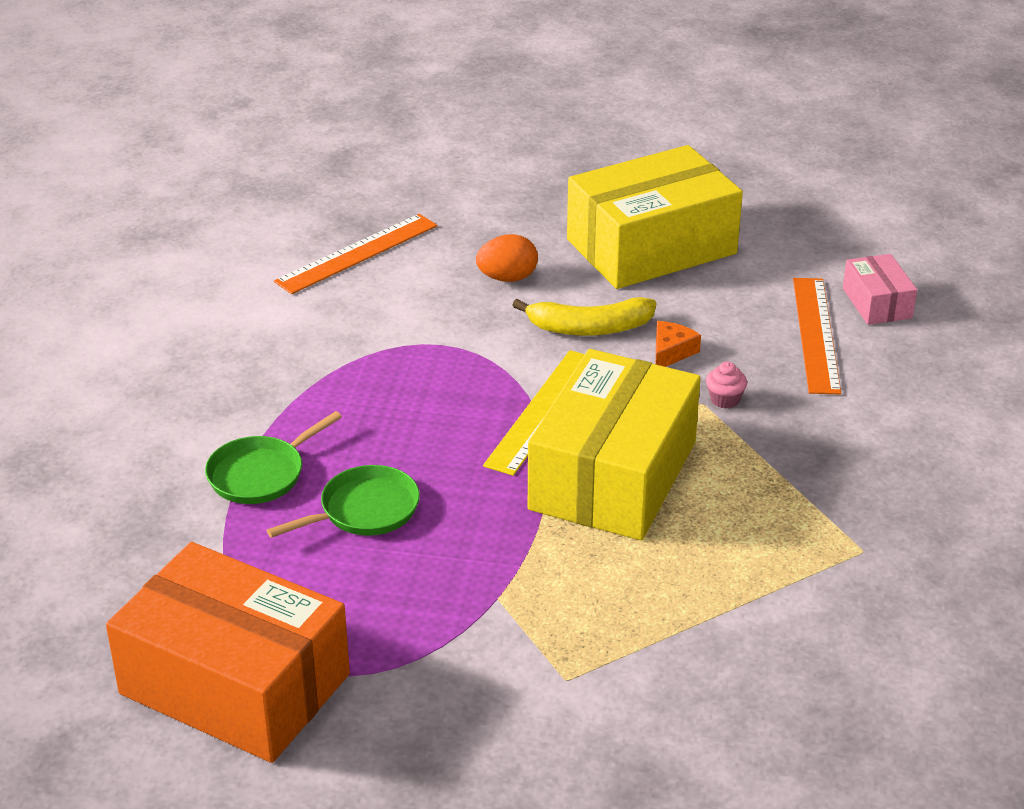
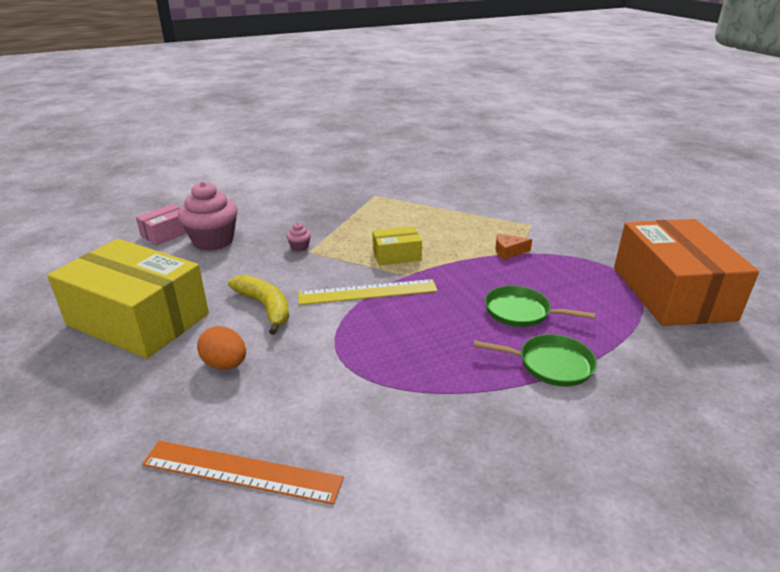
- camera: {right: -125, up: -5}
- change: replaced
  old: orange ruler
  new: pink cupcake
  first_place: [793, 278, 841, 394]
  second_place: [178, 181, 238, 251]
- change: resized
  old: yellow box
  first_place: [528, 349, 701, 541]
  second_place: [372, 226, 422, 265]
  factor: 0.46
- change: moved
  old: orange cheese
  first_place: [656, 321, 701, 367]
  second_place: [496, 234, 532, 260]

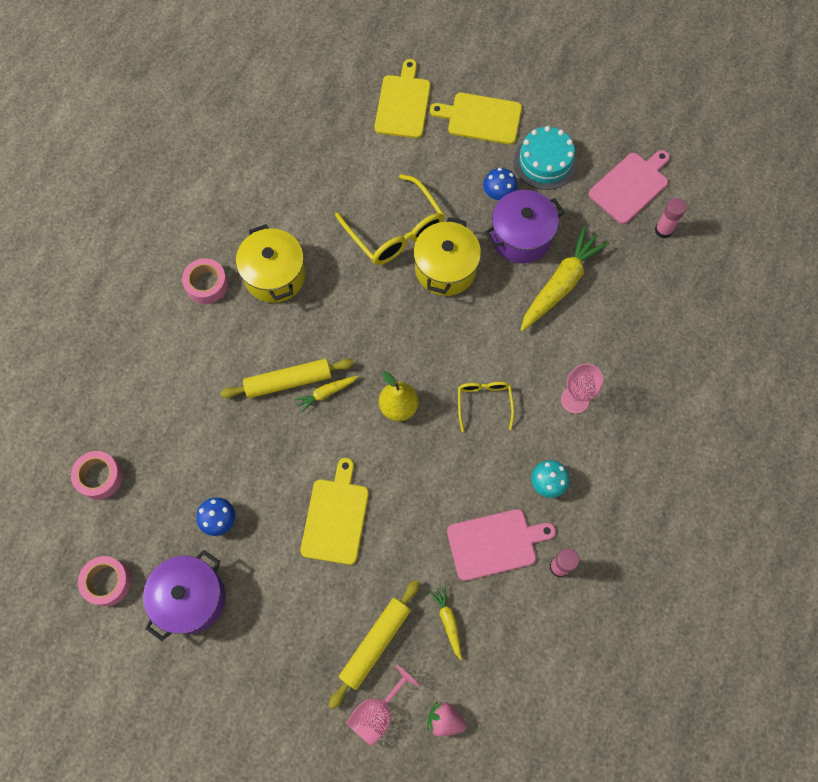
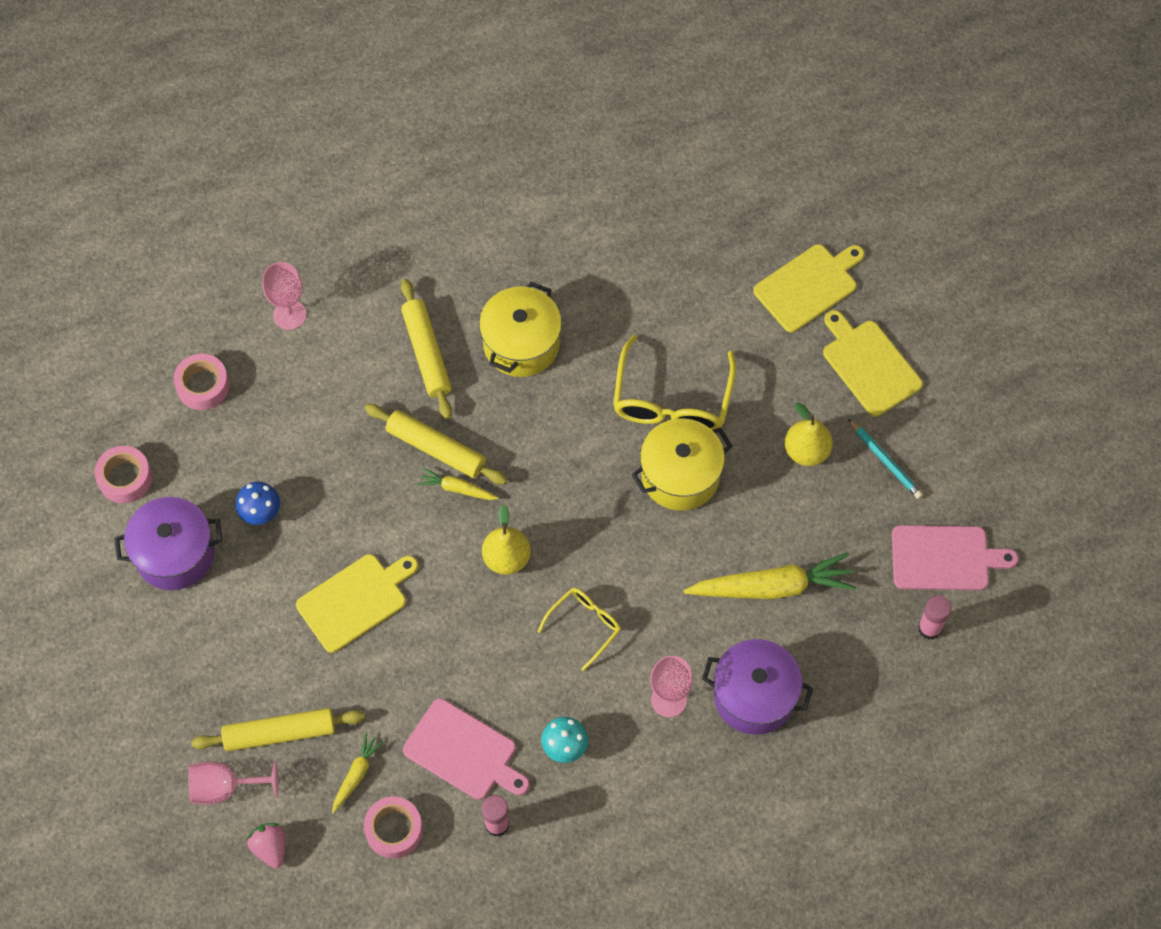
- camera: {right: 45, up: -5}
- change: added
  new: pink goblet
  second_place: [262, 262, 307, 330]
- change: moved
  old: pink tape
  first_place: [182, 258, 228, 304]
  second_place: [364, 797, 423, 858]
- change: added
  new: yellow rolling pin
  second_place: [401, 279, 452, 419]
- change: moved
  old: purple pot
  first_place: [485, 190, 565, 263]
  second_place: [702, 639, 813, 734]
- change: replaced
  old: blue mushroom
  new: yellow pear
  first_place: [483, 168, 517, 200]
  second_place: [785, 402, 833, 466]
- change: replaced
  old: turquoise cake
  new: turquoise pencil
  first_place: [514, 126, 577, 190]
  second_place: [848, 419, 923, 499]

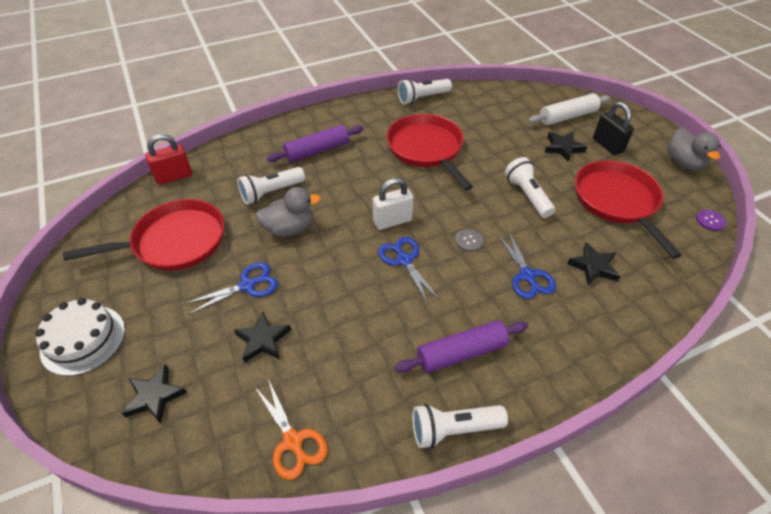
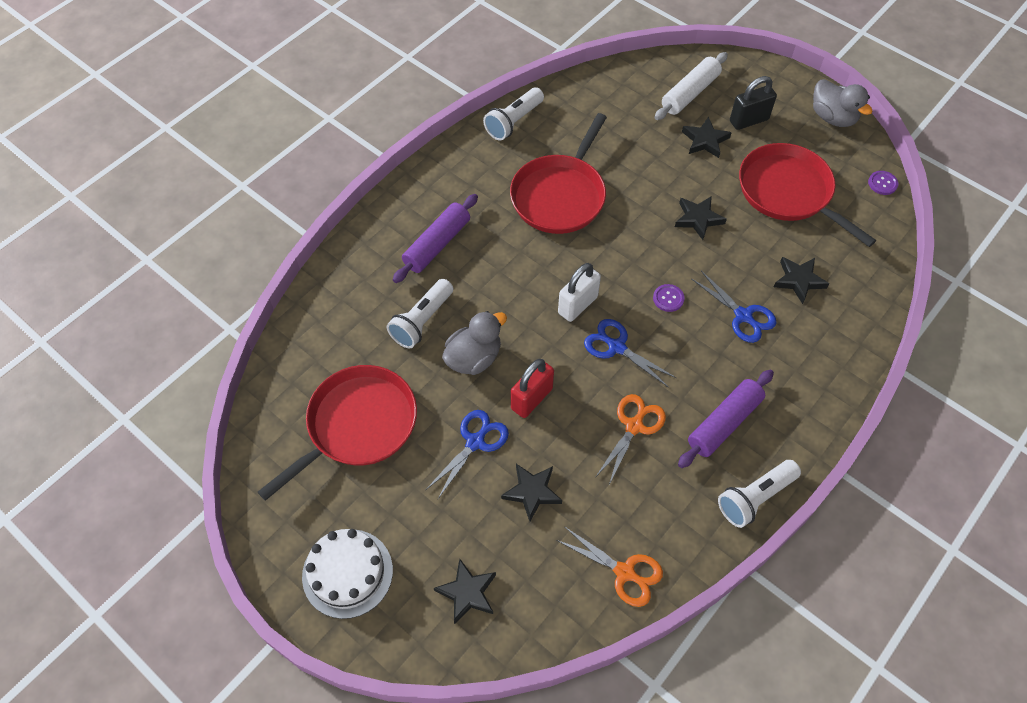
- camera: {right: -25, up: 10}
- change: turned
  old: red pan
  first_place: [386, 114, 473, 191]
  second_place: [510, 113, 607, 234]
  degrees: -105
- change: moved
  old: red padlock
  first_place: [146, 134, 192, 185]
  second_place: [511, 359, 554, 418]
- change: added
  new: orange scissors
  second_place: [596, 394, 666, 484]
- change: recoloured
  old: grey button
  new: purple button
  first_place: [456, 229, 483, 252]
  second_place: [653, 284, 685, 312]
- change: replaced
  old: white flashlight
  new: black star
  first_place: [505, 157, 555, 218]
  second_place: [675, 196, 727, 240]
- change: turned
  old: black padlock
  first_place: [593, 102, 634, 155]
  second_place: [730, 76, 777, 130]
  degrees: -60

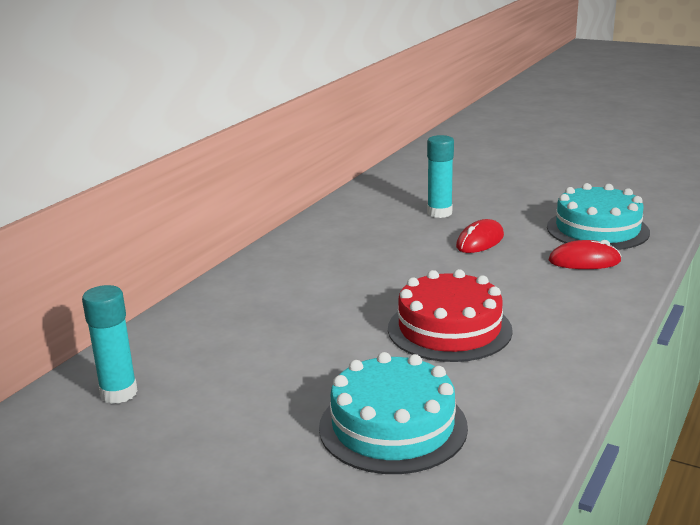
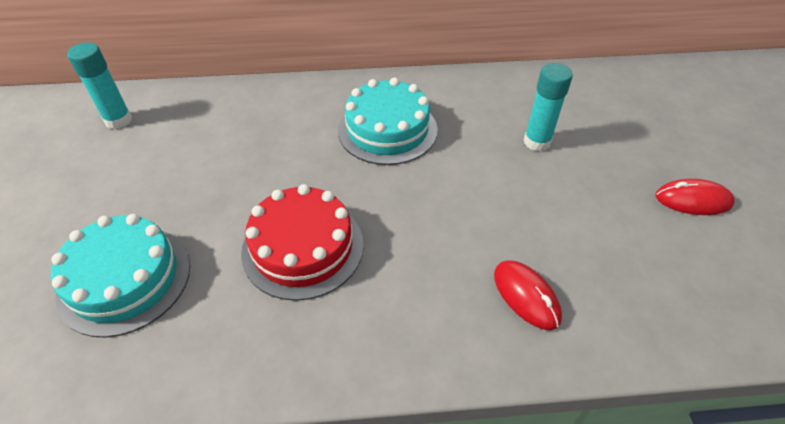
- camera: {right: 55, up: 25}
- change: moved
  old: turquoise cake
  first_place: [547, 183, 650, 250]
  second_place: [338, 78, 437, 165]
- change: moved
  old: red mouse
  first_place: [456, 219, 504, 253]
  second_place: [656, 179, 735, 215]

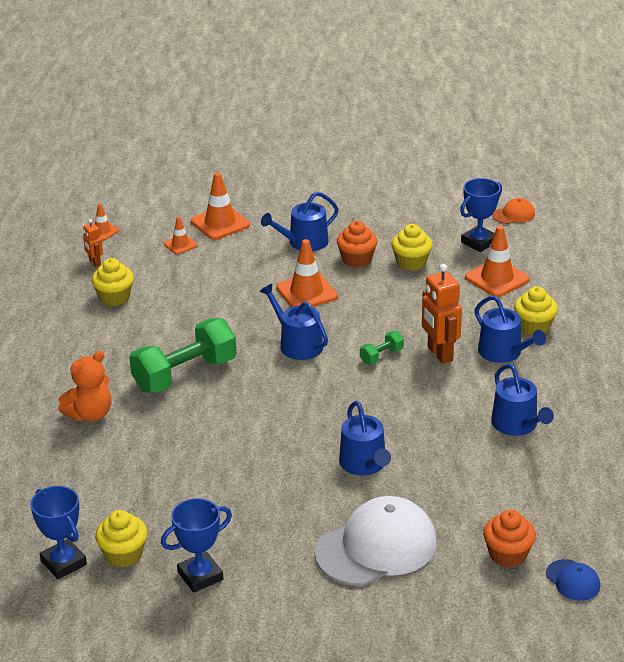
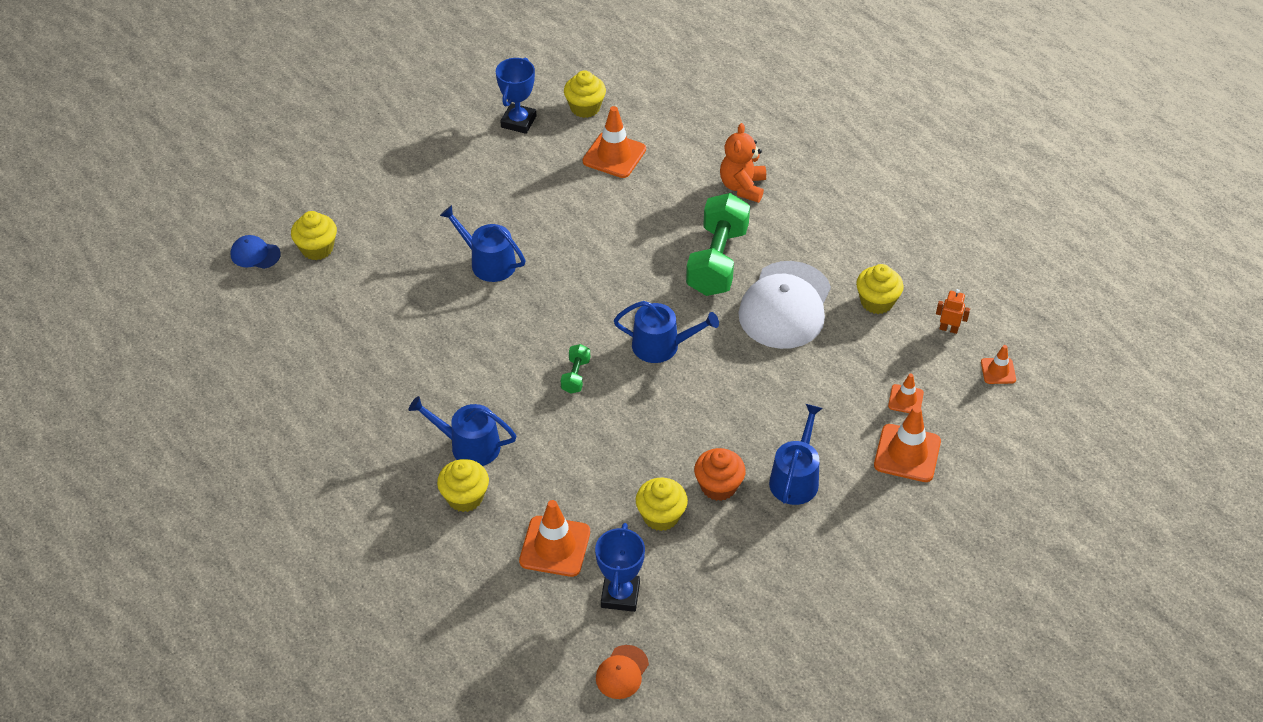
- camera: {right: 140, up: 15}
- change: recoloured
  old: orange cupcake
  new: yellow cupcake
  first_place: [483, 510, 536, 567]
  second_place: [291, 211, 337, 260]
- change: moved
  old: orange traffic cone
  first_place: [276, 239, 338, 307]
  second_place: [583, 106, 646, 178]
- change: moved
  old: white cap
  first_place: [315, 496, 437, 586]
  second_place: [738, 261, 831, 349]
- change: removed
  old: blue trophy
  first_place: [30, 486, 87, 579]
- change: removed
  old: orange robot
  first_place: [422, 264, 462, 364]
- change: removed
  old: blue watering can
  first_place: [491, 364, 554, 436]

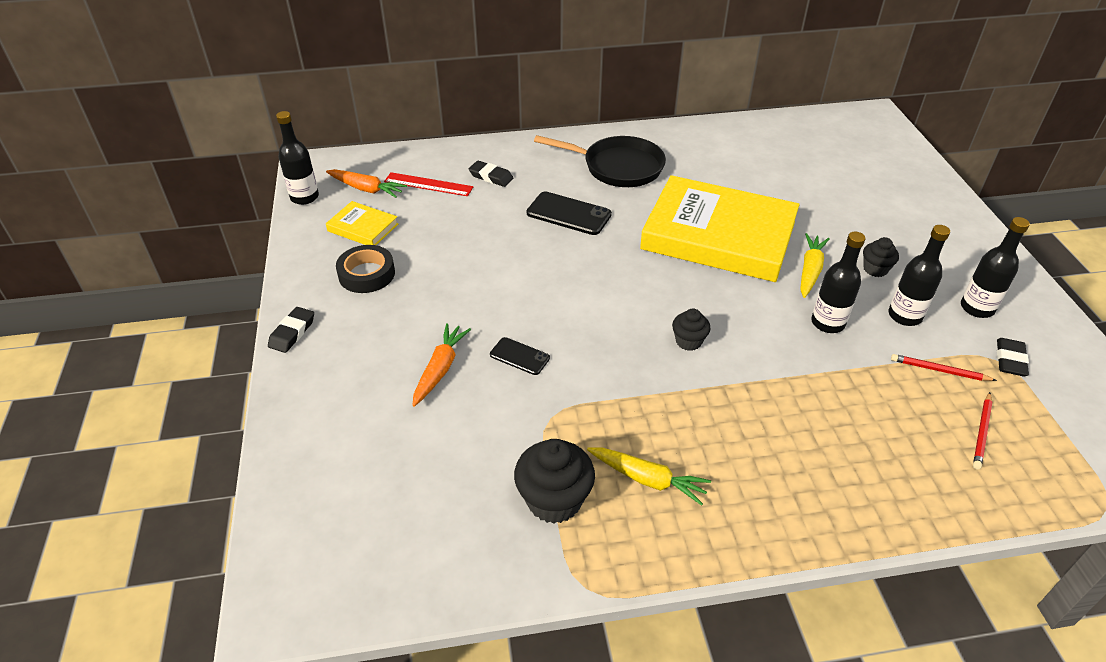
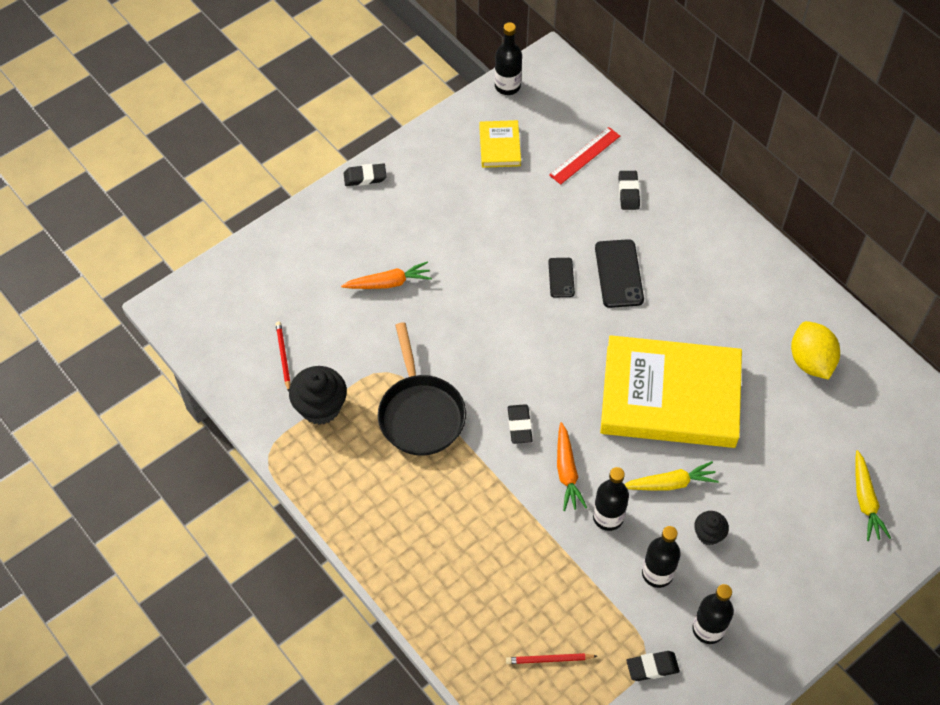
- camera: {right: 60, up: 15}
- change: moved
  old: red pencil
  first_place: [891, 354, 997, 381]
  second_place: [275, 322, 291, 391]
- change: moved
  old: black pan
  first_place: [534, 135, 666, 187]
  second_place: [378, 322, 466, 456]
- change: replaced
  old: black cupcake
  new: black eraser
  first_place: [672, 309, 710, 351]
  second_place: [508, 404, 533, 444]
- change: moved
  old: black phone
  first_place: [490, 337, 550, 375]
  second_place: [548, 258, 575, 298]
- change: turned
  old: red ruler
  first_place: [384, 172, 473, 196]
  second_place: [549, 127, 620, 185]
  degrees: 60
- change: moved
  old: orange carrot
  first_place: [326, 169, 407, 198]
  second_place: [557, 422, 587, 511]
- change: turned
  old: yellow book
  first_place: [640, 175, 800, 282]
  second_place: [600, 335, 742, 448]
  degrees: -75
- change: added
  new: yellow lemon
  second_place: [791, 321, 840, 380]
- change: moved
  old: yellow carrot
  first_place: [587, 447, 711, 506]
  second_place: [855, 450, 891, 541]
- change: removed
  old: black tape
  first_place: [336, 245, 395, 293]

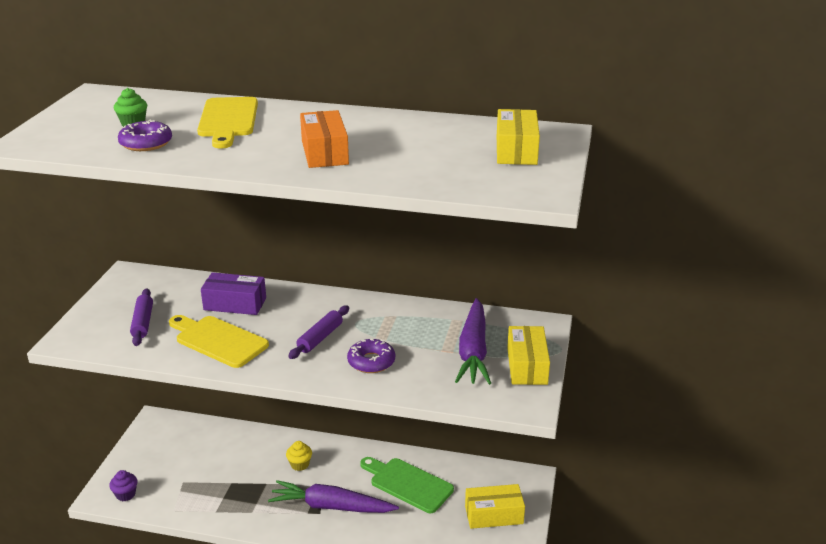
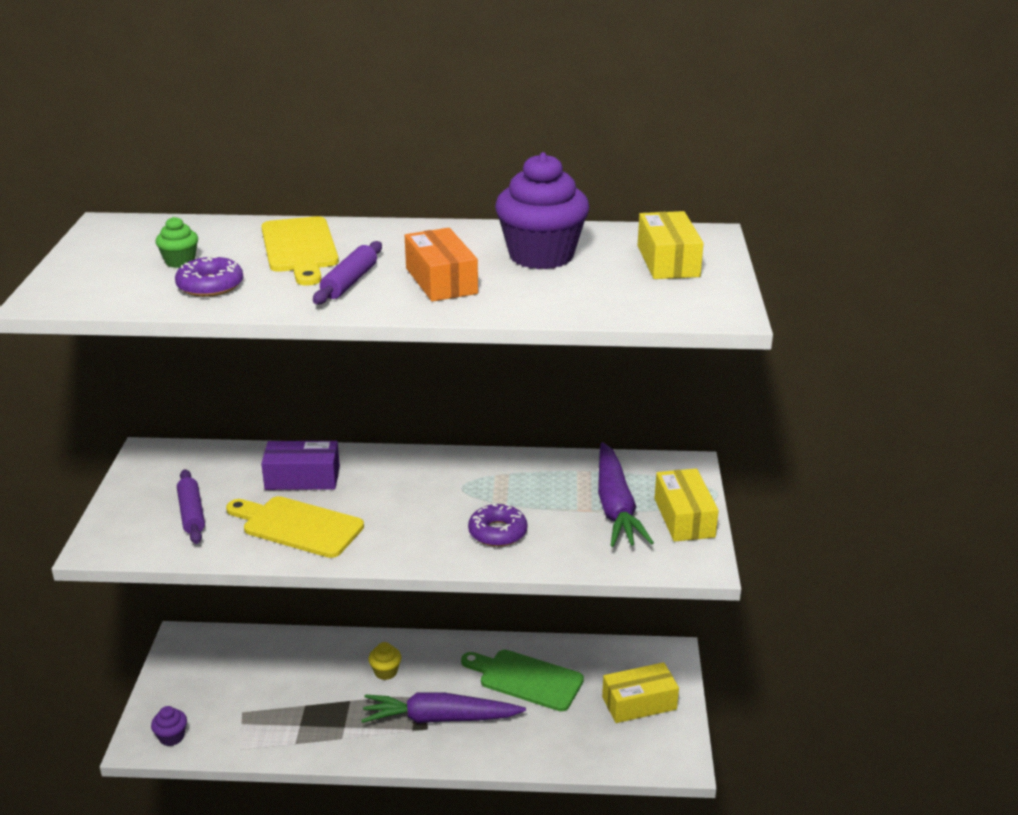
- camera: {right: -10, up: 0}
- change: moved
  old: purple rolling pin
  first_place: [288, 305, 349, 359]
  second_place: [313, 241, 382, 304]
- change: added
  new: purple cupcake
  second_place: [495, 152, 589, 269]

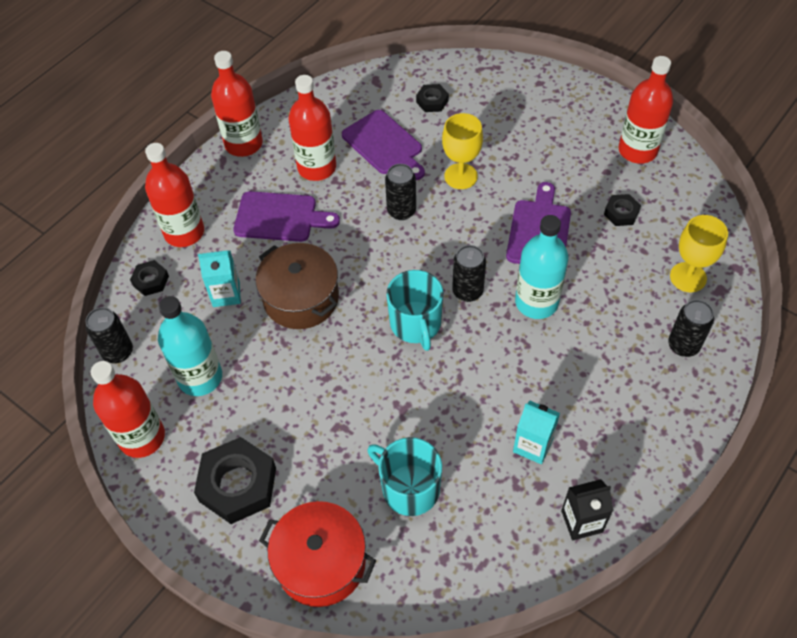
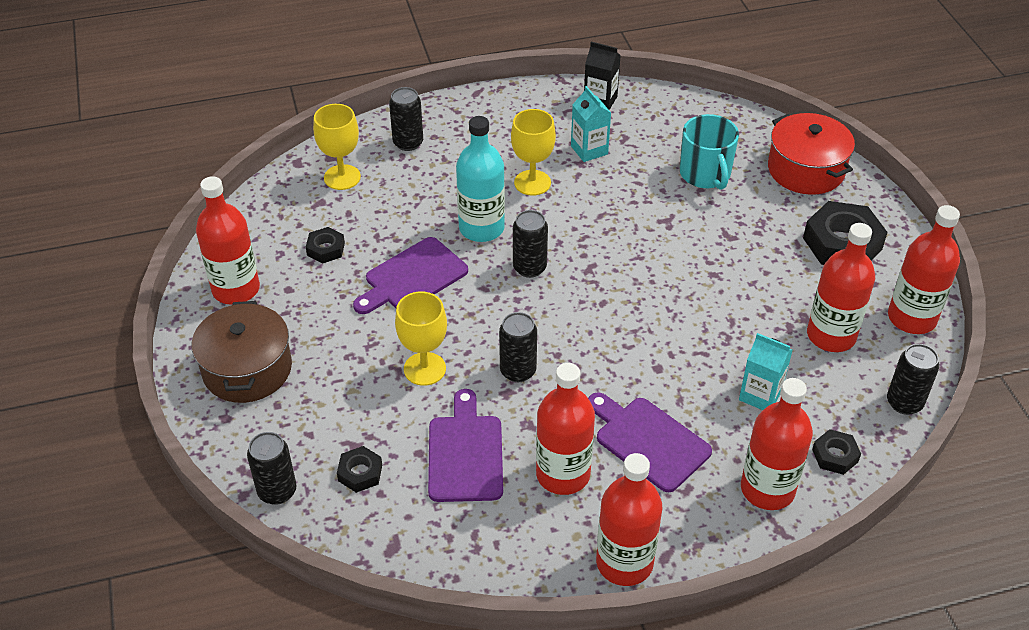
- camera: {right: -145, up: -10}
- change: moved
  old: brown pot
  first_place: [256, 243, 339, 329]
  second_place: [192, 301, 292, 403]
- change: added
  new: black can
  second_place: [247, 432, 296, 505]
- change: added
  new: yellow goblet
  second_place: [511, 109, 556, 196]
- change: recoloured
  old: turquoise bottle
  new: red bottle
  first_place: [158, 296, 222, 396]
  second_place: [807, 223, 875, 352]
- change: removed
  old: turquoise mug
  first_place: [386, 270, 443, 351]

